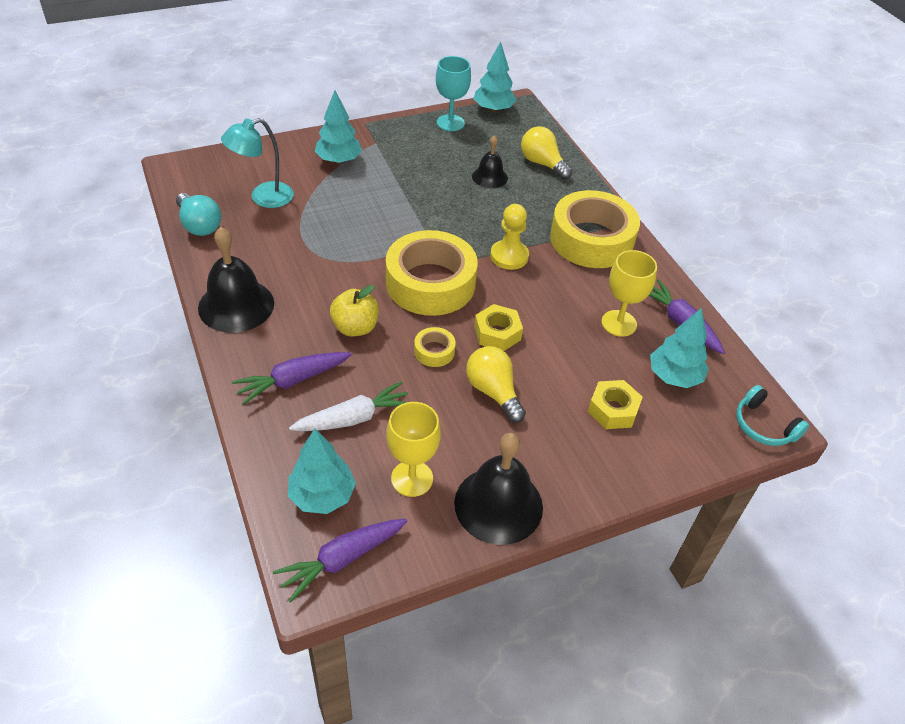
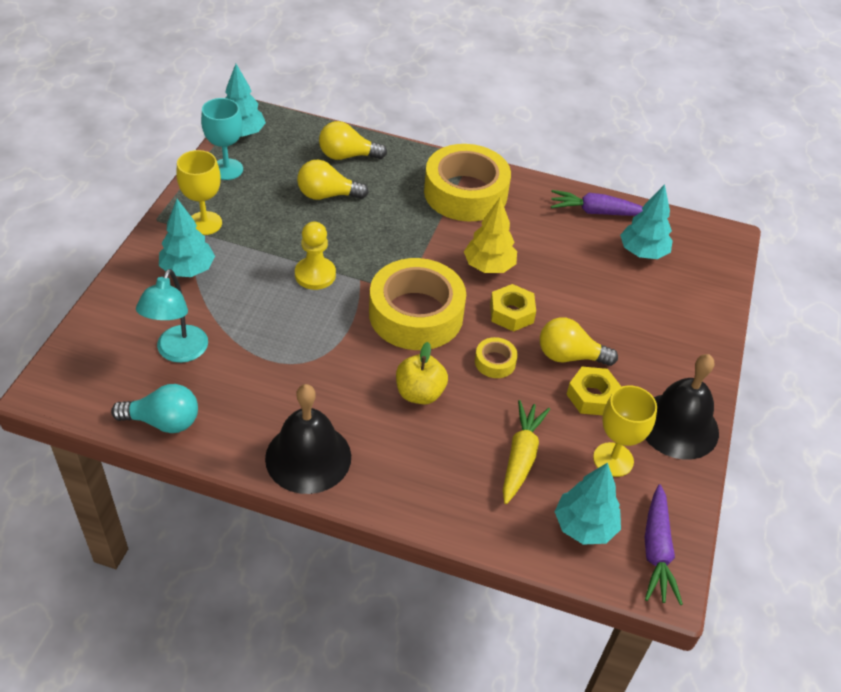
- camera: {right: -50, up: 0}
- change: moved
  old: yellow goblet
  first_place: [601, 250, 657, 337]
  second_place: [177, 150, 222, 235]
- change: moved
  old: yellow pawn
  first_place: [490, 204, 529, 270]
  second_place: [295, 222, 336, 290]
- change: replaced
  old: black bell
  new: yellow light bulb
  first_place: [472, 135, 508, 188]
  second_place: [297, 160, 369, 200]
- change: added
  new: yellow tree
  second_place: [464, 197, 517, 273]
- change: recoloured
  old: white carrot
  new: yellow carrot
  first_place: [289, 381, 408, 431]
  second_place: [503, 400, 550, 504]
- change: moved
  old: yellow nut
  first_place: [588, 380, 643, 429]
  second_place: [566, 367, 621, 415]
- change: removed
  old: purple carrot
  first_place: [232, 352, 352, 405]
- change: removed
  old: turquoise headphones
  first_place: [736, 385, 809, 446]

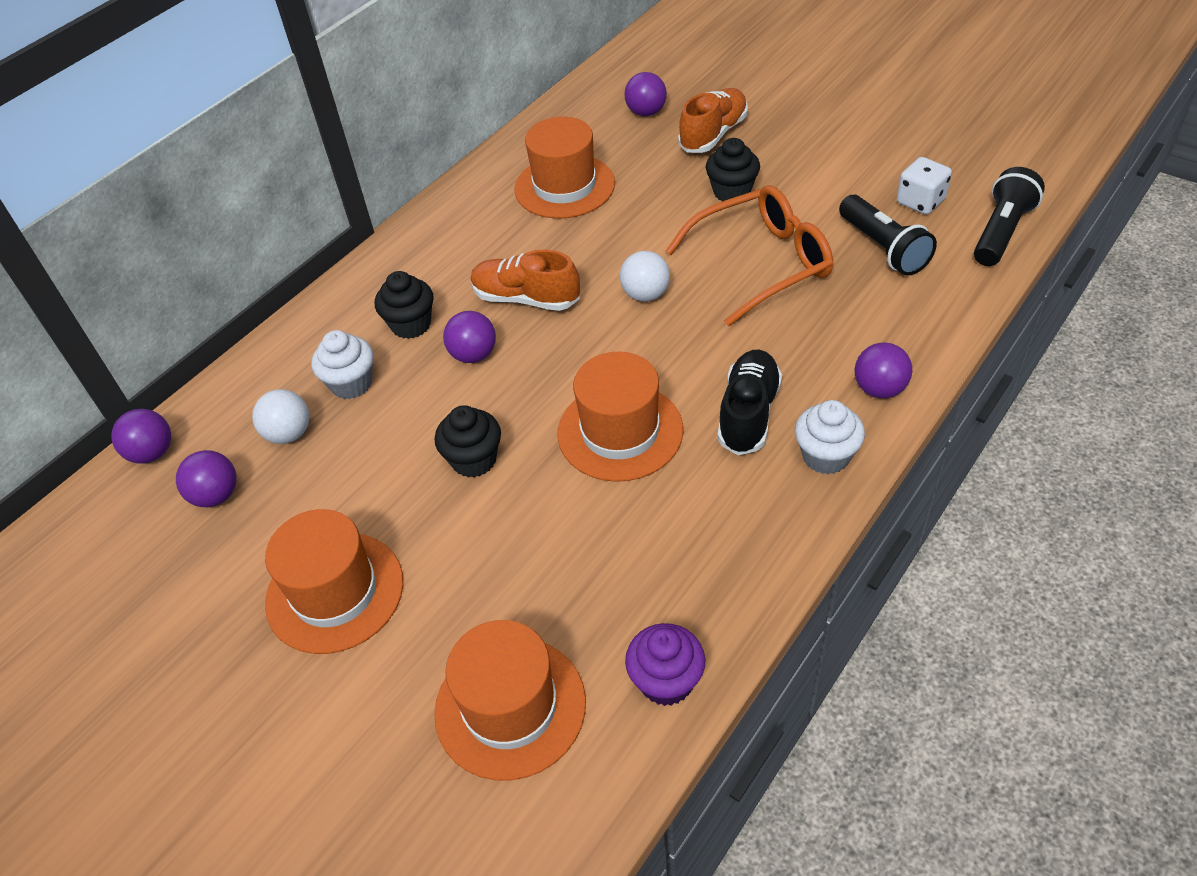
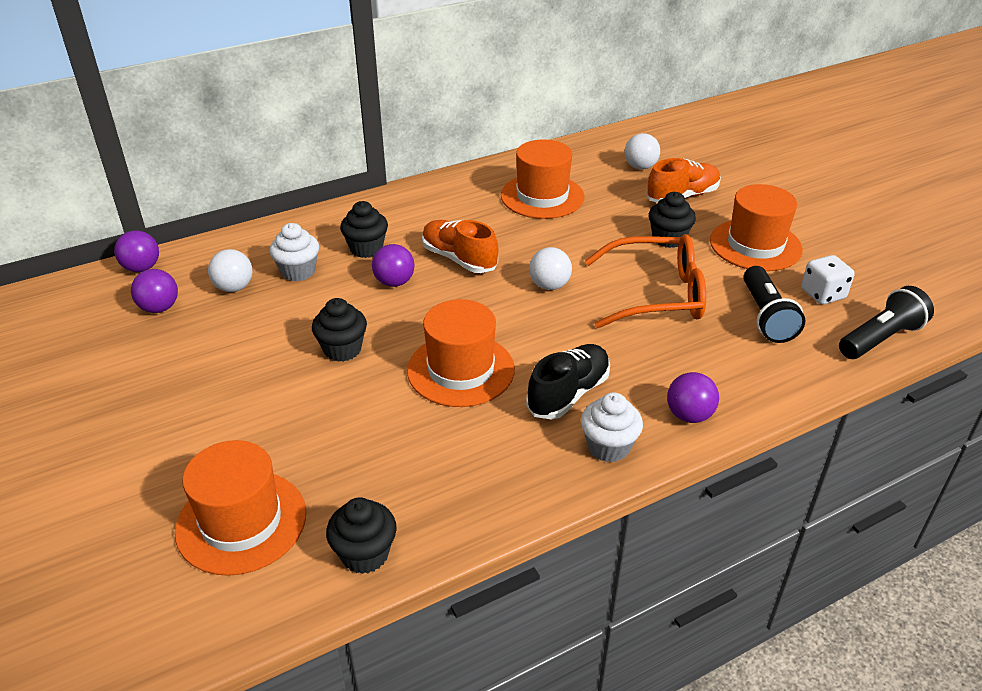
- camera: {right: 20, up: -10}
- change: recoloured
  old: purple cupcake
  new: black cupcake
  first_place: [625, 623, 705, 706]
  second_place: [326, 497, 397, 574]
- change: recoloured
  old: purple ball
  new: white ball
  first_place: [624, 72, 667, 116]
  second_place: [625, 133, 660, 169]
- change: moved
  old: orange hat
  first_place: [265, 509, 403, 654]
  second_place: [710, 184, 803, 271]

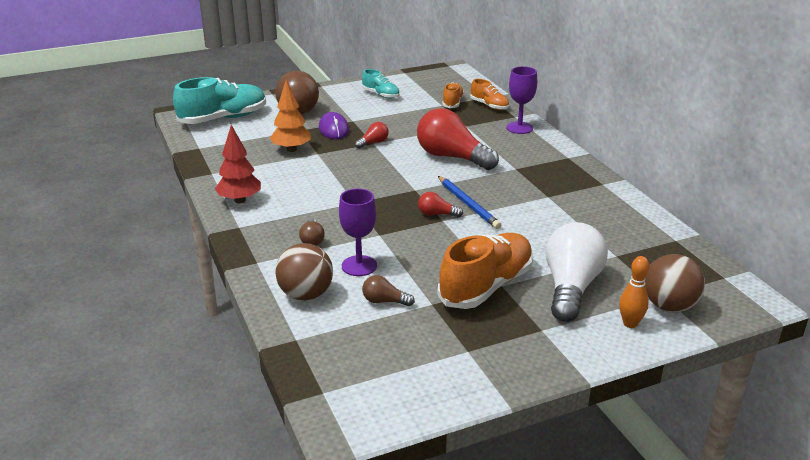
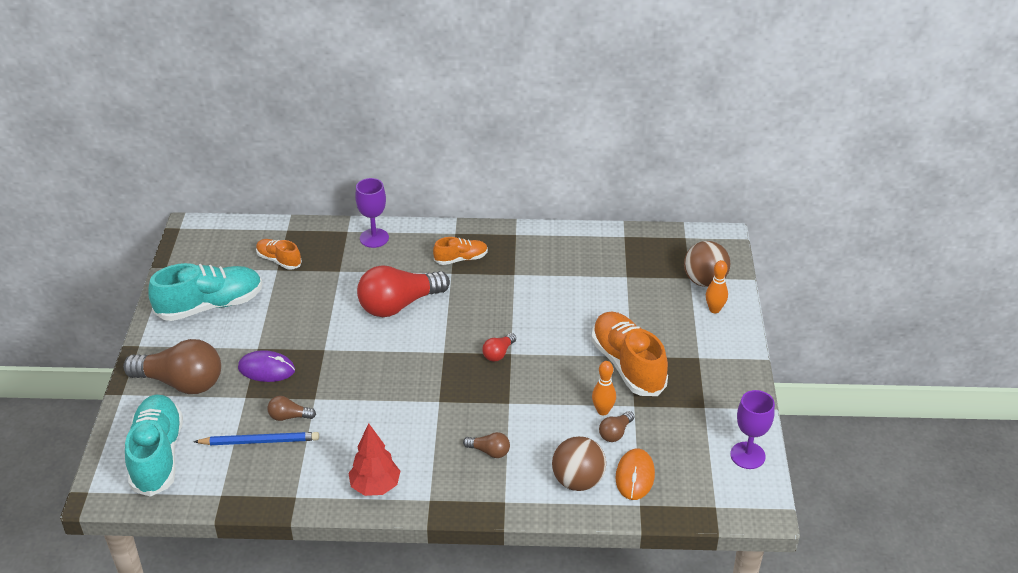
- camera: {right: -65, up: 10}
- change: resized
  old: turquoise shoe
  first_place: [362, 69, 400, 99]
  second_place: [148, 263, 262, 321]
  factor: 1.89
- change: moved
  old: blue pencil
  first_place: [438, 176, 501, 229]
  second_place: [194, 432, 319, 445]
- change: replaced
  old: orange tree
  new: brown light bulb
  first_place: [270, 80, 311, 152]
  second_place: [267, 396, 316, 421]
- change: moved
  old: orange shoe
  first_place: [470, 79, 509, 110]
  second_place: [433, 237, 488, 265]
- change: added
  new: orange bowling pin
  second_place: [592, 361, 616, 415]
- change: added
  new: orange mouse
  second_place: [615, 448, 655, 500]
- change: moved
  old: purple goblet
  first_place: [339, 189, 377, 276]
  second_place: [730, 390, 775, 469]
- change: removed
  old: red light bulb
  first_place: [355, 122, 389, 149]
- change: removed
  old: white light bulb
  first_place: [546, 222, 608, 322]

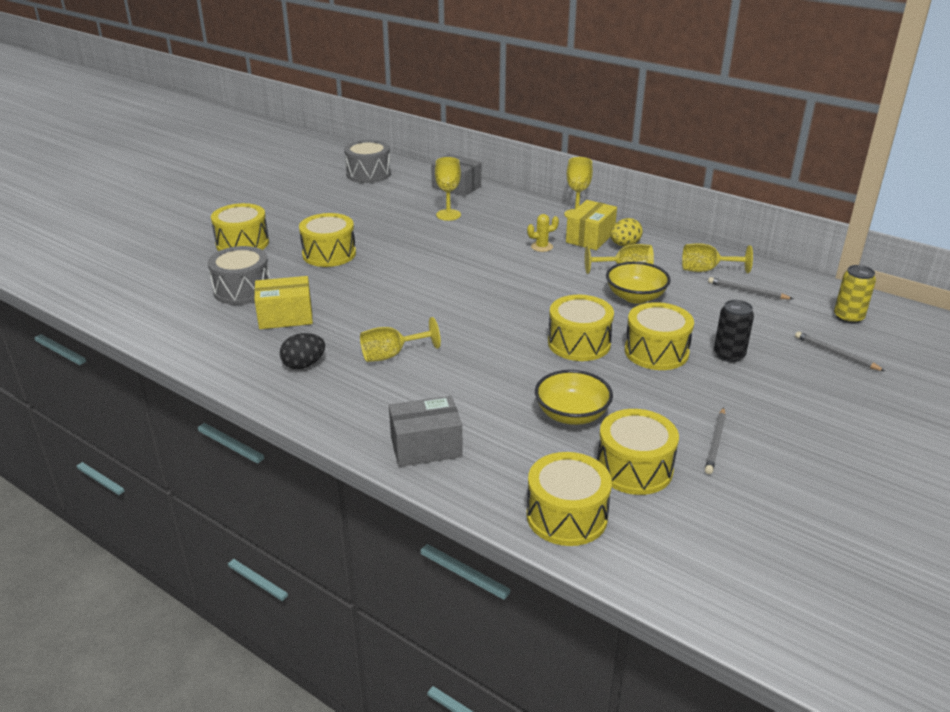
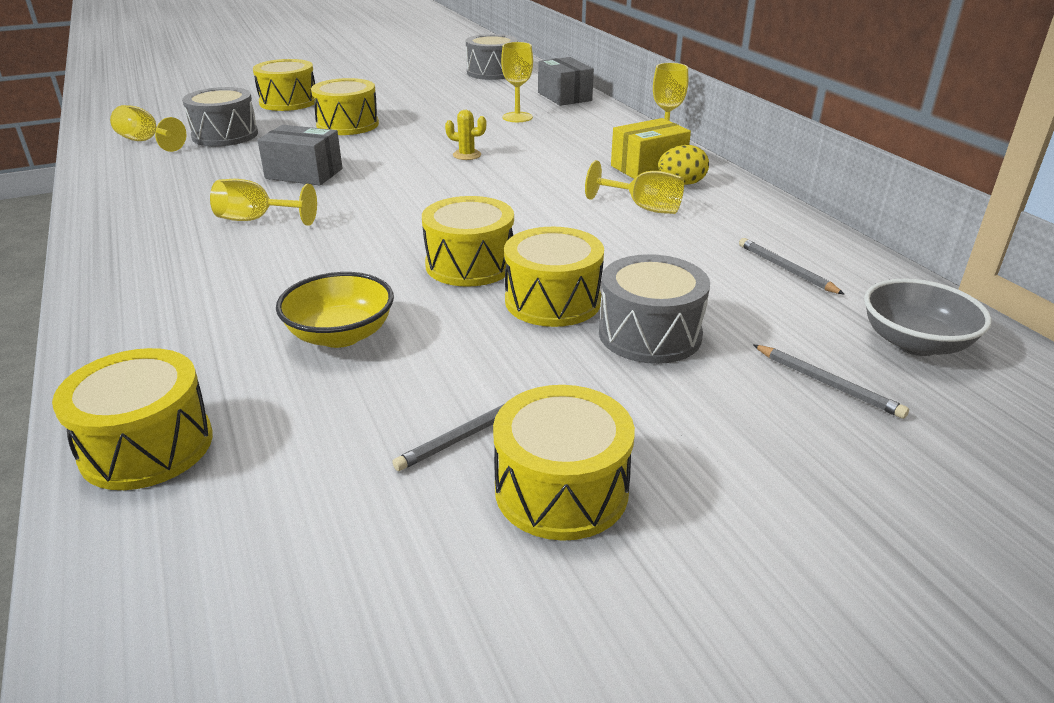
- camera: {right: 30, up: 0}
- change: moved
  old: yellow goblet
  first_place: [682, 243, 753, 273]
  second_place: [110, 105, 186, 152]
- change: moved
  old: grey box
  first_place: [389, 396, 463, 467]
  second_place: [257, 125, 342, 186]
- change: moved
  old: yellow cactus
  first_place: [527, 214, 559, 252]
  second_place: [445, 110, 486, 160]
- change: moved
  old: yellow drum
  first_place: [597, 409, 679, 495]
  second_place: [493, 385, 635, 541]
- change: replaced
  old: black can
  new: grey drum
  first_place: [714, 300, 754, 362]
  second_place: [599, 254, 710, 364]
- change: turned
  old: grey pencil
  first_place: [795, 331, 885, 371]
  second_place: [753, 345, 909, 419]
  degrees: 150
- change: replaced
  old: yellow can
  new: grey bowl
  first_place: [834, 265, 876, 324]
  second_place: [864, 278, 992, 356]
- change: removed
  old: yellow box
  first_place: [254, 276, 313, 329]
- change: removed
  old: black egg
  first_place: [280, 333, 325, 369]
- change: removed
  old: yellow bowl
  first_place: [606, 262, 671, 304]

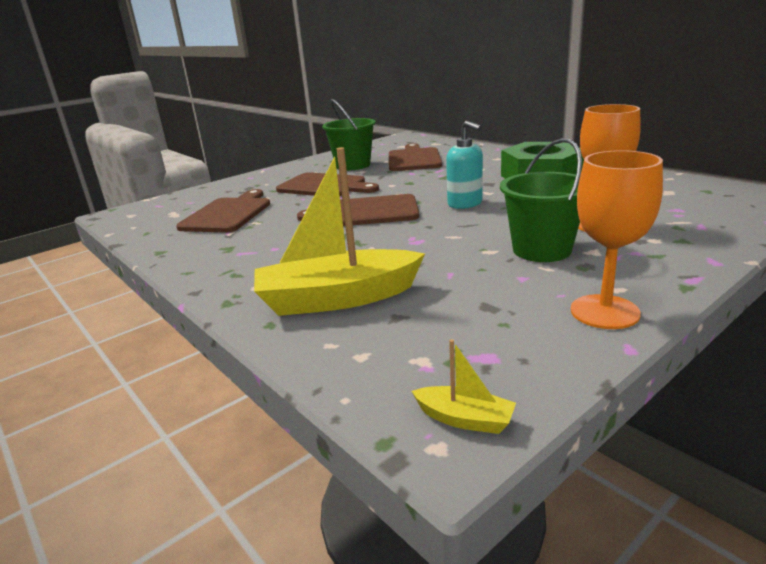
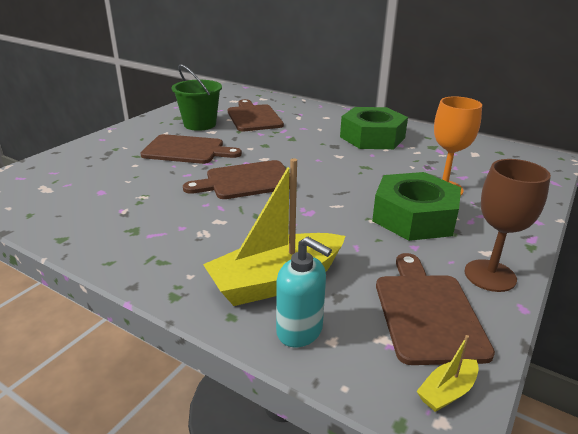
- camera: {right: -20, up: 5}
- change: moved
  old: turquoise soap dispenser
  first_place: [446, 121, 483, 209]
  second_place: [276, 237, 332, 348]
- change: replaced
  old: green bucket
  new: green nut
  first_place: [500, 138, 582, 262]
  second_place: [372, 172, 461, 241]
- change: moved
  old: brown cutting board
  first_place: [176, 189, 270, 233]
  second_place: [376, 253, 495, 365]
- change: turned
  old: yellow boat
  first_place: [412, 339, 516, 434]
  second_place: [416, 335, 479, 412]
  degrees: 135
- change: recoloured
  old: orange goblet
  new: brown goblet
  first_place: [571, 150, 663, 329]
  second_place: [465, 159, 551, 292]

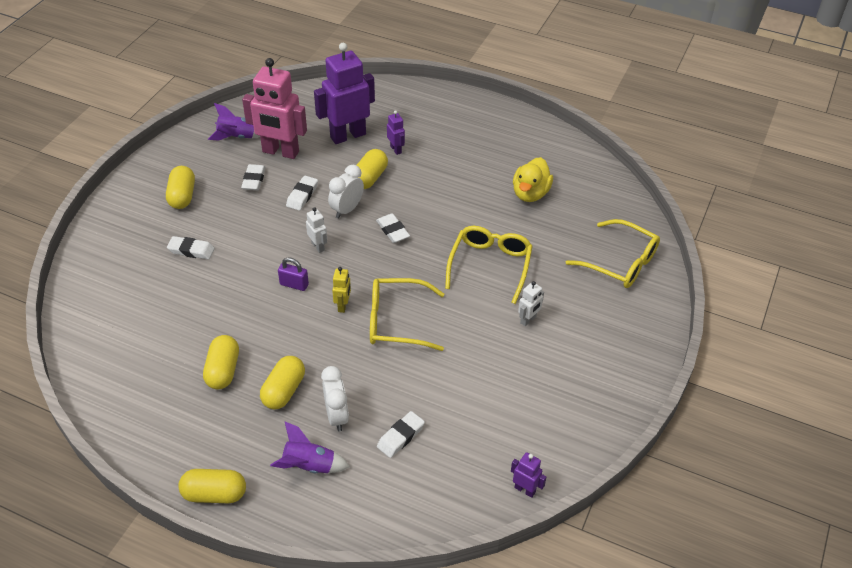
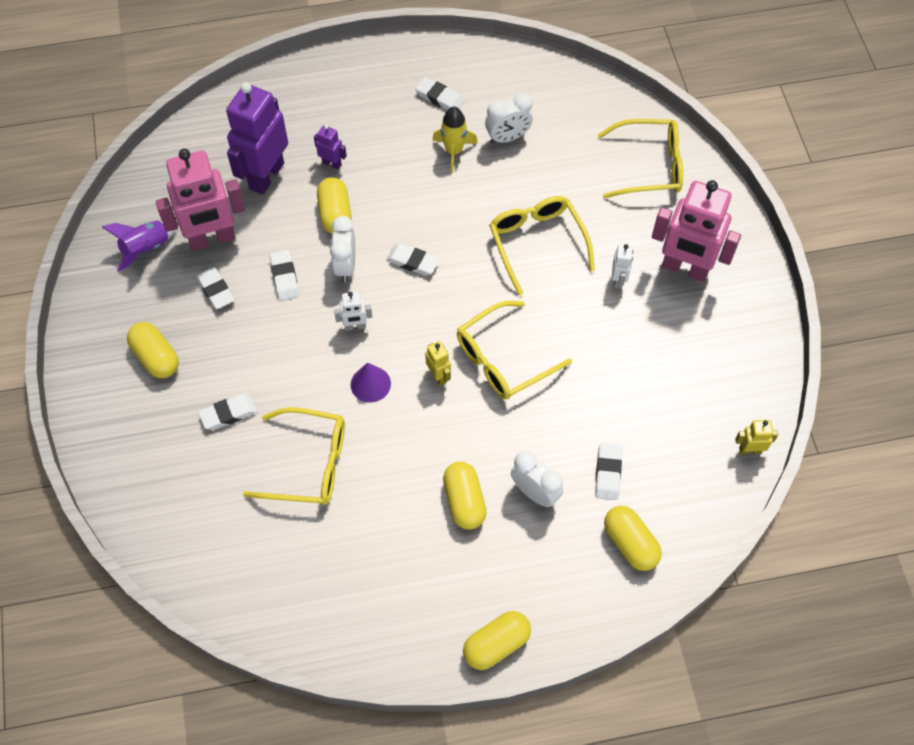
- camera: {right: -35, up: 15}
- change: added
  new: yellow glasses
  second_place: [243, 407, 345, 505]
- change: turned
  old: white robot
  first_place: [306, 207, 327, 253]
  second_place: [334, 292, 372, 331]
  degrees: 150
- change: replaced
  old: purple padlock
  new: purple cone
  first_place: [278, 257, 309, 291]
  second_place: [350, 363, 391, 403]
- change: added
  new: white eraser
  second_place: [415, 77, 464, 110]
- change: added
  new: yellow rocket
  second_place: [433, 106, 478, 173]
- change: replaced
  old: yellow duck
  new: white clock
  first_place: [513, 157, 553, 202]
  second_place: [485, 93, 533, 144]
- change: moved
  old: yellow capsule
  first_place: [203, 335, 239, 389]
  second_place: [604, 506, 662, 571]
- change: added
  new: pink robot
  second_place: [652, 180, 741, 282]
- change: recoloured
  old: purple robot
  new: yellow robot
  first_place: [511, 452, 546, 498]
  second_place: [735, 420, 778, 454]
- change: removed
  old: purple rocket
  first_place: [270, 422, 350, 473]

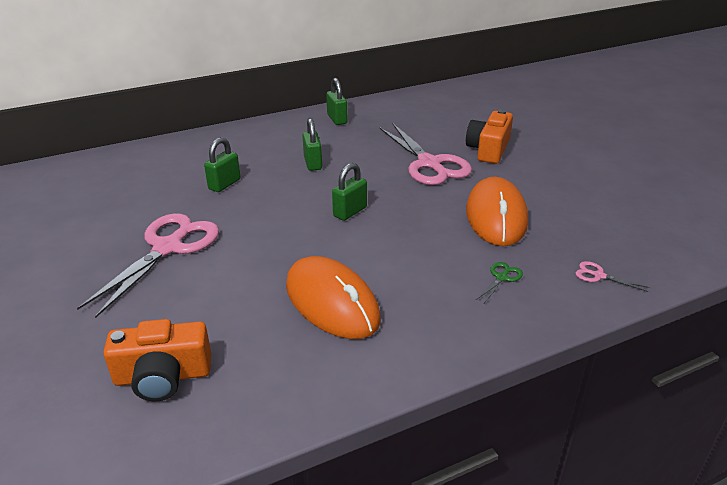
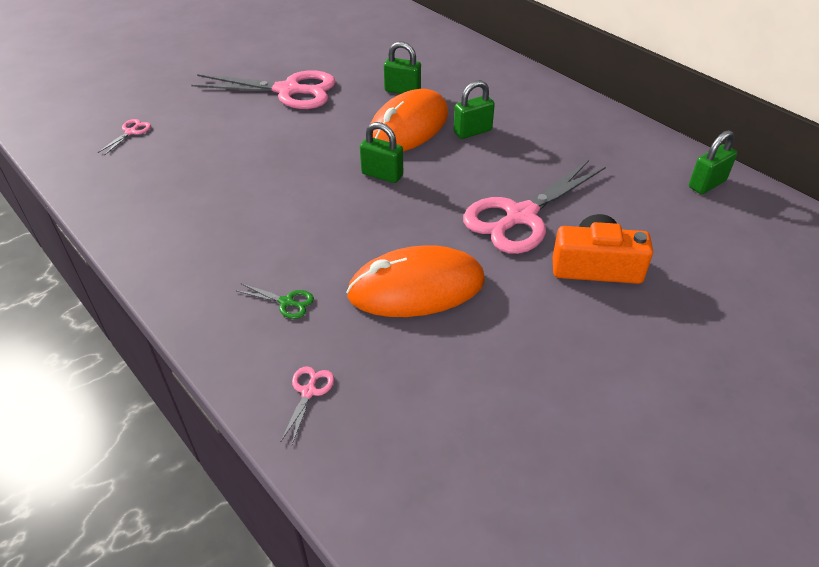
- camera: {right: 75, up: 10}
- change: replaced
  old: orange camera
  new: pink scissors
  first_place: [103, 319, 211, 401]
  second_place: [98, 119, 151, 156]
- change: moved
  old: orange mouse
  first_place: [286, 256, 381, 339]
  second_place: [370, 89, 448, 152]
- change: moved
  old: green padlock
  first_place: [326, 78, 347, 125]
  second_place: [689, 130, 737, 194]

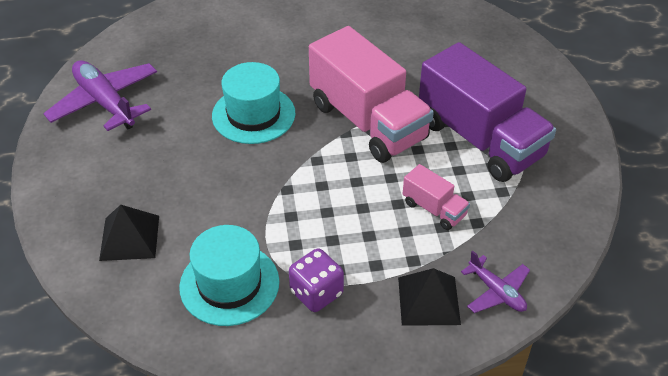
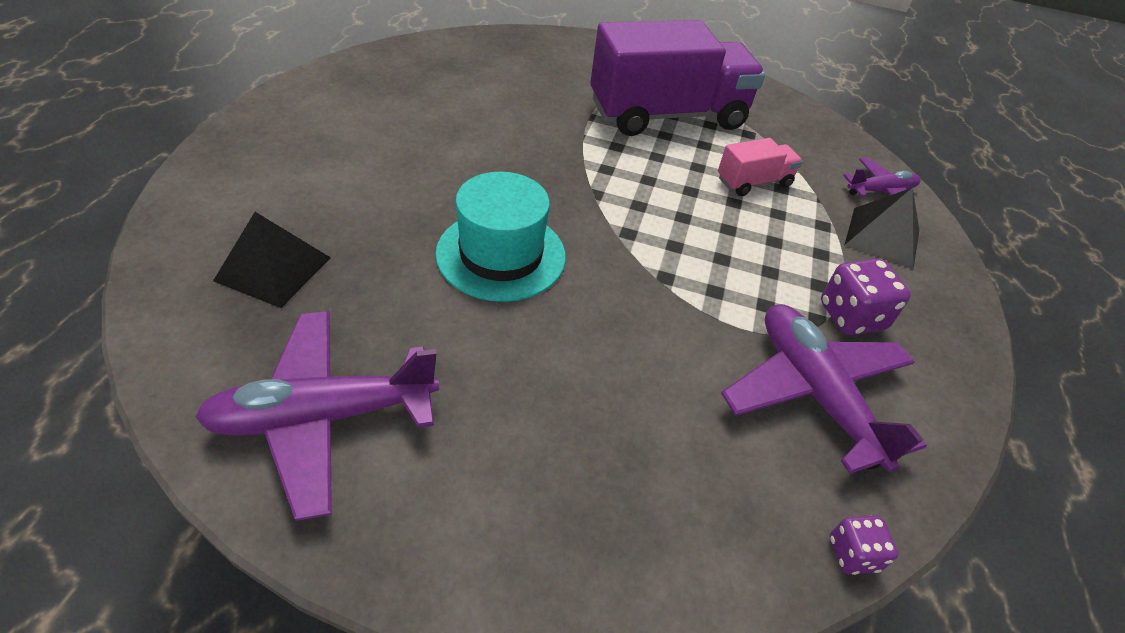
- camera: {right: -70, up: 0}
- change: moved
  old: black pyramid
  first_place: [99, 205, 159, 261]
  second_place: [213, 212, 331, 308]
- change: replaced
  old: turquoise hat
  new: purple plane
  first_place: [179, 225, 279, 326]
  second_place: [721, 304, 927, 474]
- change: added
  new: purple dice
  second_place: [830, 515, 898, 575]
- change: removed
  old: pink truck
  first_place: [309, 26, 434, 163]

